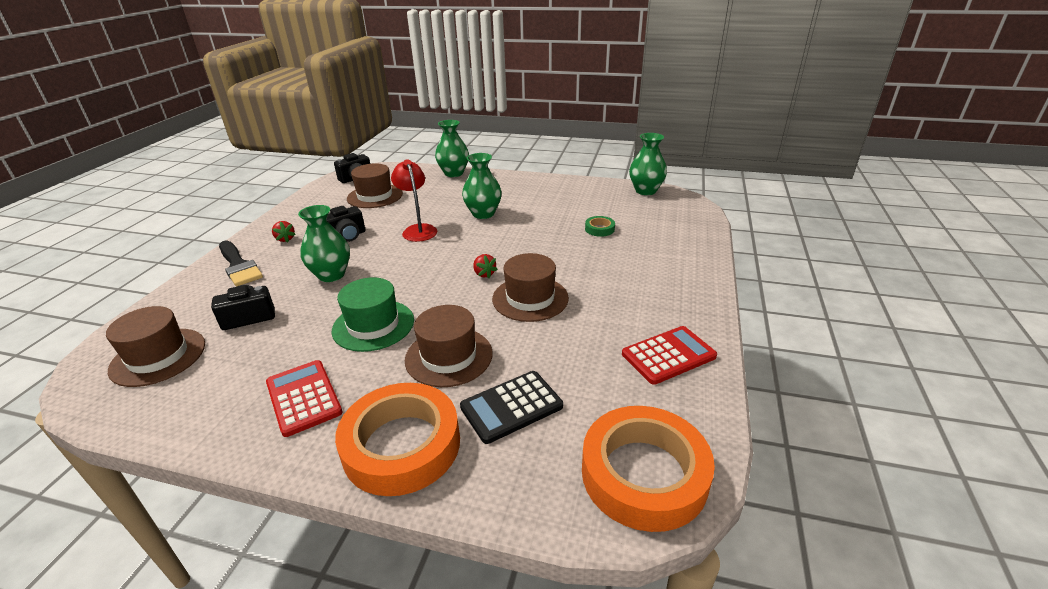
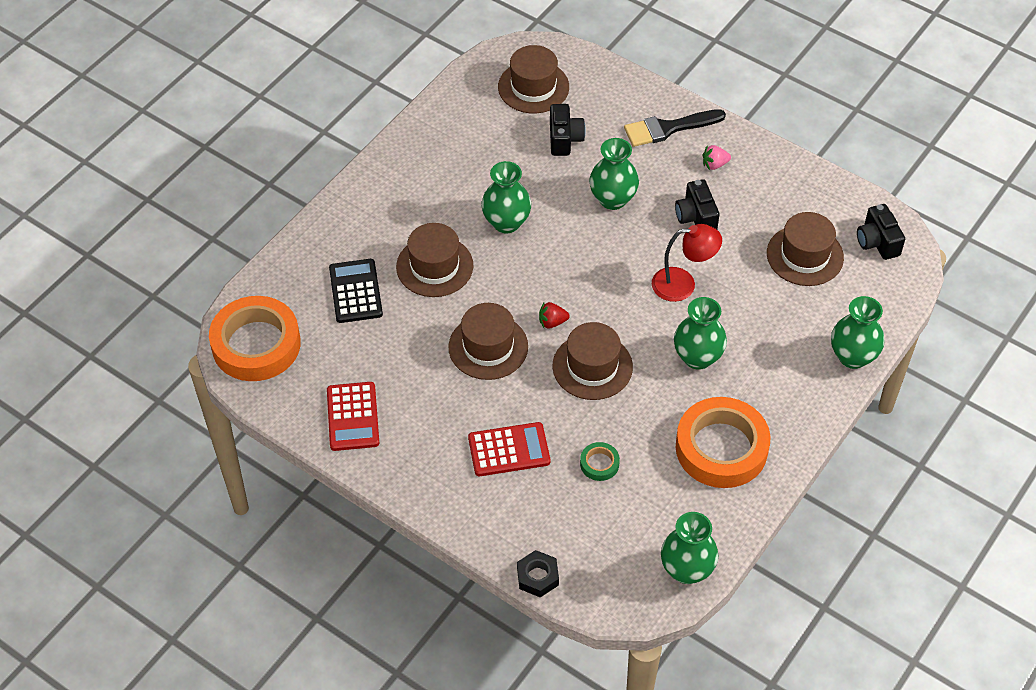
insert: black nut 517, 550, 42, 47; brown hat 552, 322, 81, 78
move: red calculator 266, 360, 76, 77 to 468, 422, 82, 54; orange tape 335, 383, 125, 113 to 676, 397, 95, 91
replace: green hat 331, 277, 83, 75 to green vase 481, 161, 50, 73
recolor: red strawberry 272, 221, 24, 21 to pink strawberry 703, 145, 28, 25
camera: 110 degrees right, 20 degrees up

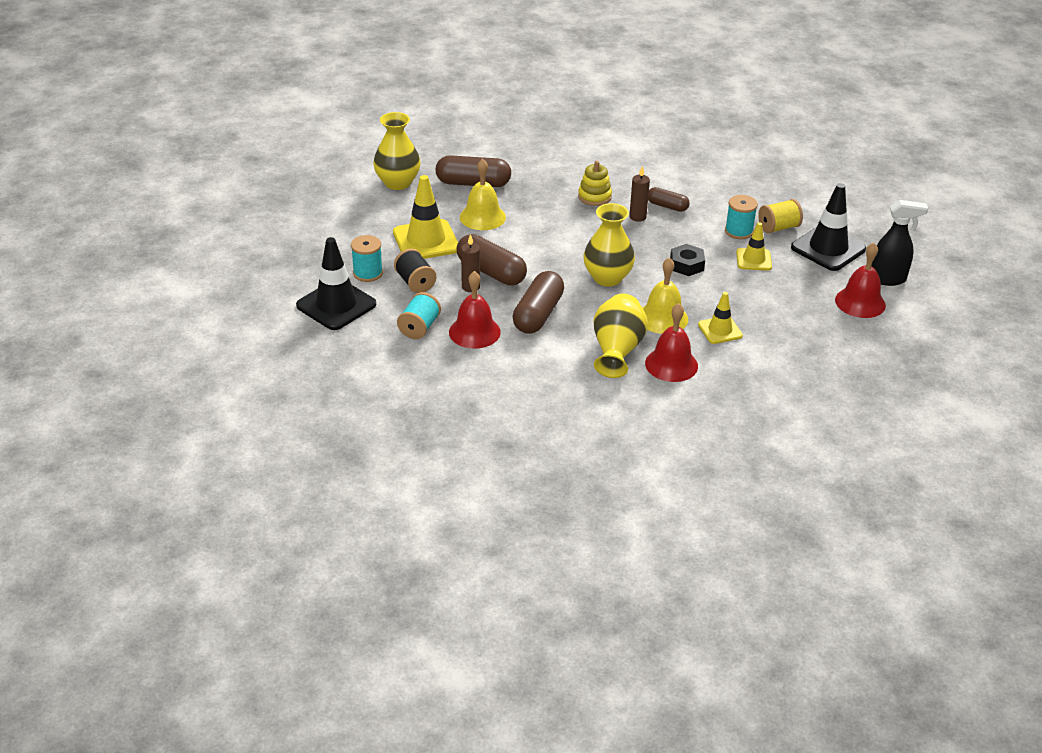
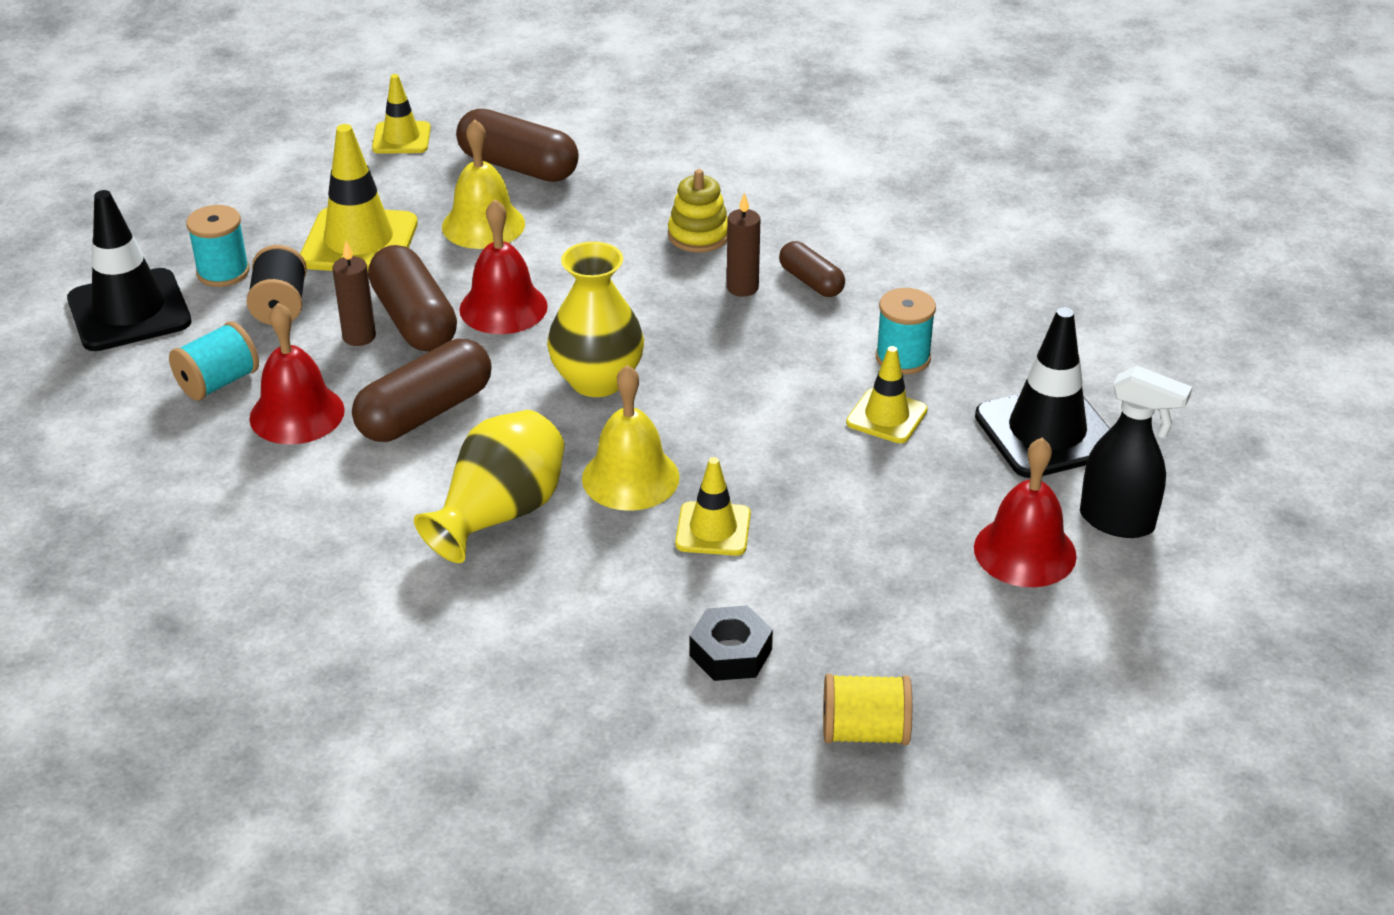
move: red bell 645, 303, 53, 79 to 459, 199, 89, 135; black nut 670, 244, 35, 32 to 690, 605, 83, 76; yellow spool 758, 199, 45, 35 to 823, 674, 89, 71
replace: yellow vase 373, 112, 48, 78 to yellow traffic cone 372, 74, 59, 80
camera: 25 degrees right, 0 degrees up

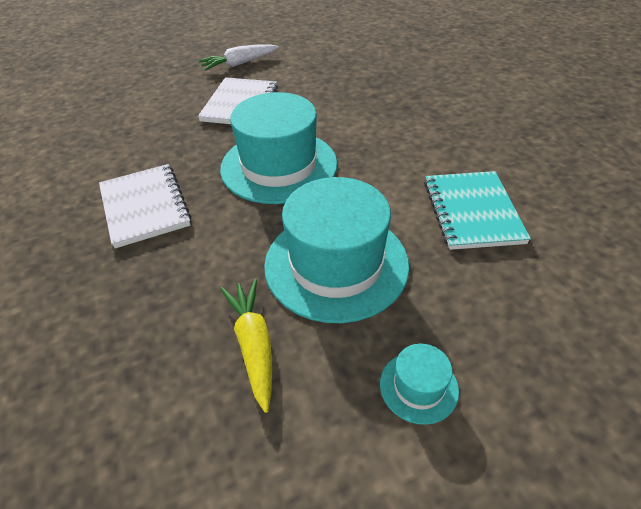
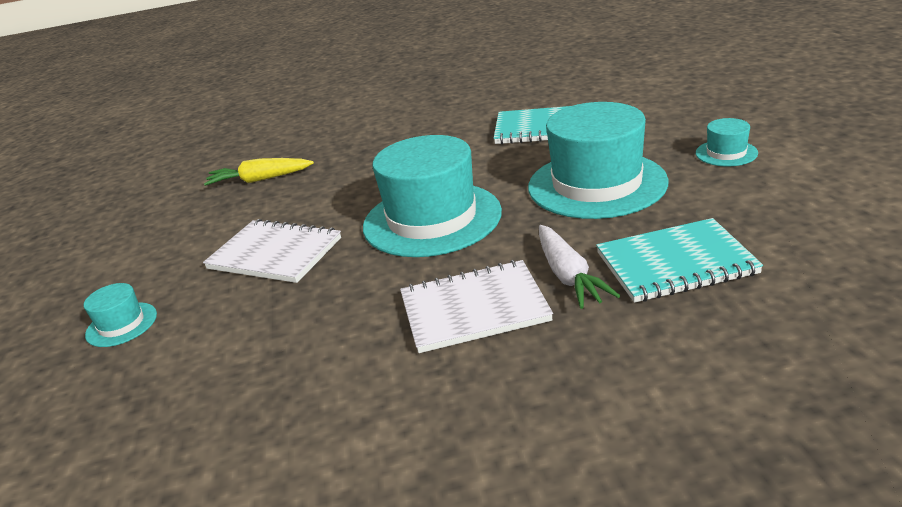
insert: turquoise hat 84, 283, 73, 64; turquoise notebook 596, 218, 167, 85
move: white carrot 198, 44, 80, 27 to 539, 225, 81, 84; yellow carrot 220, 279, 52, 134 to 204, 158, 110, 28
camera: 75 degrees left, 15 degrees down

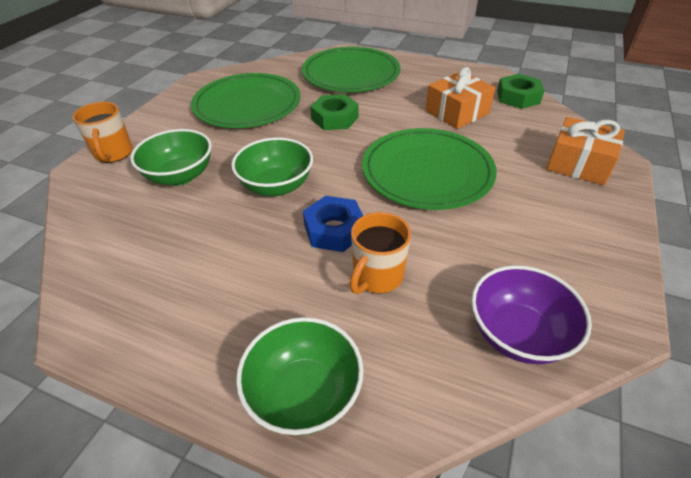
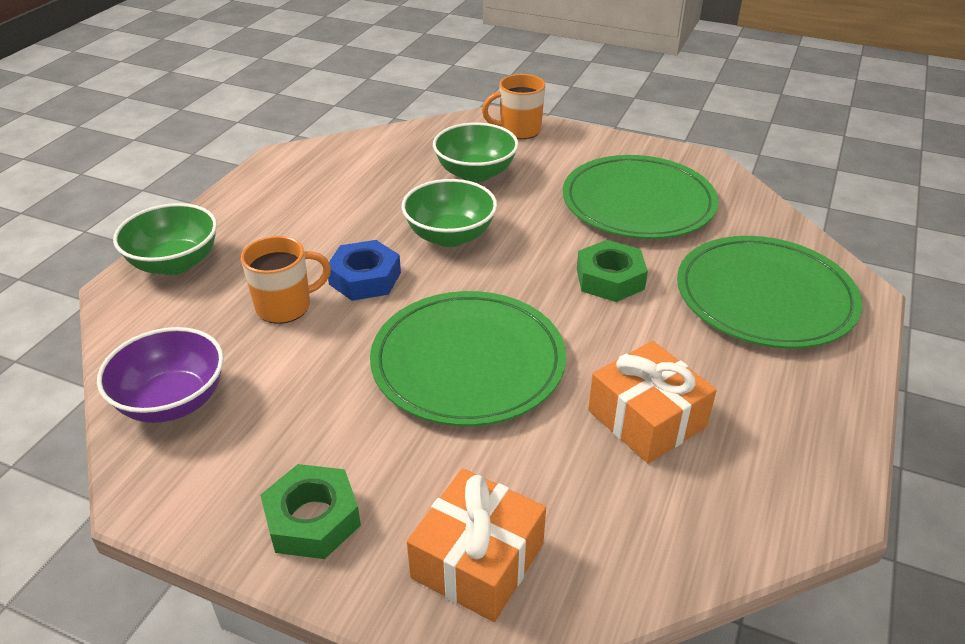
move: green nut 497, 74, 48, 35 to 260, 464, 101, 95
rotate: orange mug 350, 212, 61, 82 = 241, 236, 90, 88 120 degrees clockwise
camera: 90 degrees right, 5 degrees down

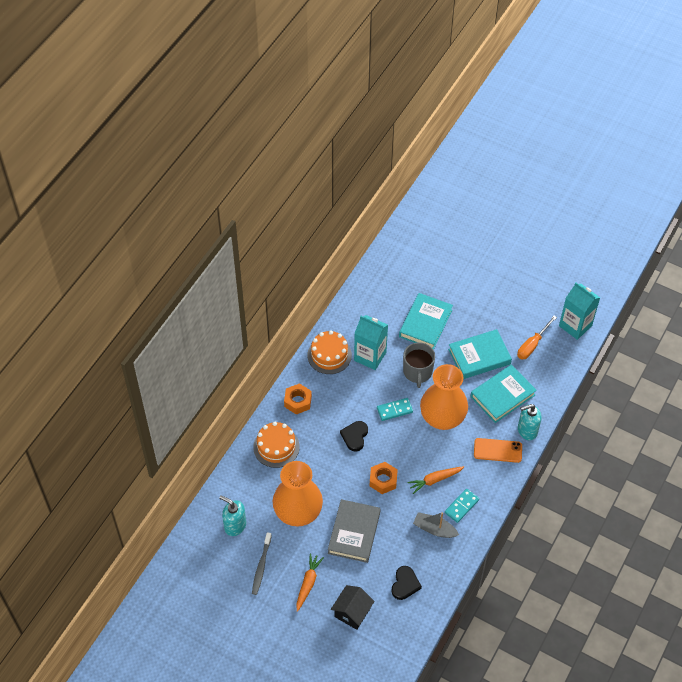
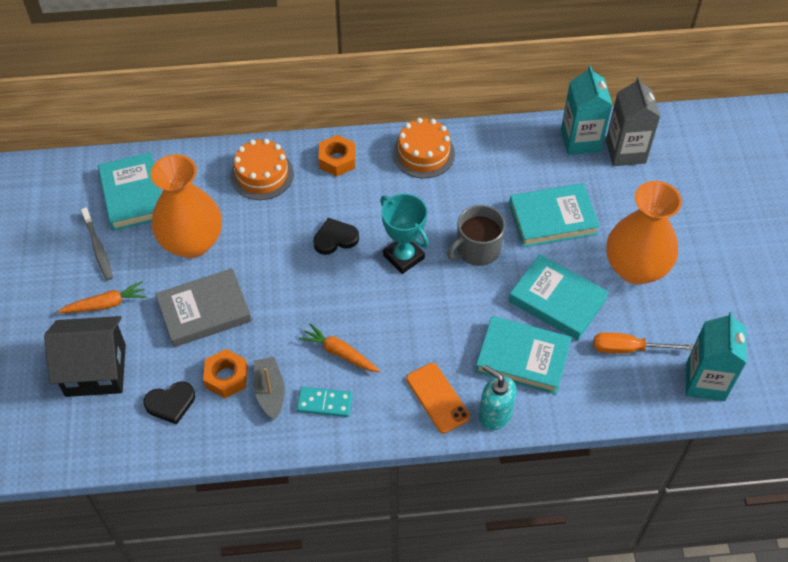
insert: grey carton 606, 77, 54, 89
move: turquoise carton 354, 315, 34, 55 to 561, 65, 52, 90; orange nut 370, 462, 28, 32 to 203, 349, 45, 49; orange vase 420, 364, 48, 66 to 606, 181, 76, 103
replace: turquoise soap dispenser 219, 495, 27, 41 to turquoise book 98, 153, 63, 78; turquoise domino 377, 398, 36, 23 to turquoise trophy 380, 194, 49, 80
rotate: grey toothbrush 252, 532, 20, 63 = 81, 207, 32, 73 90 degrees counterclockwise
resize: black house 331, 585, 44, 45 = 44, 316, 82, 81 x1.51
camera: 55 degrees right, 0 degrees up

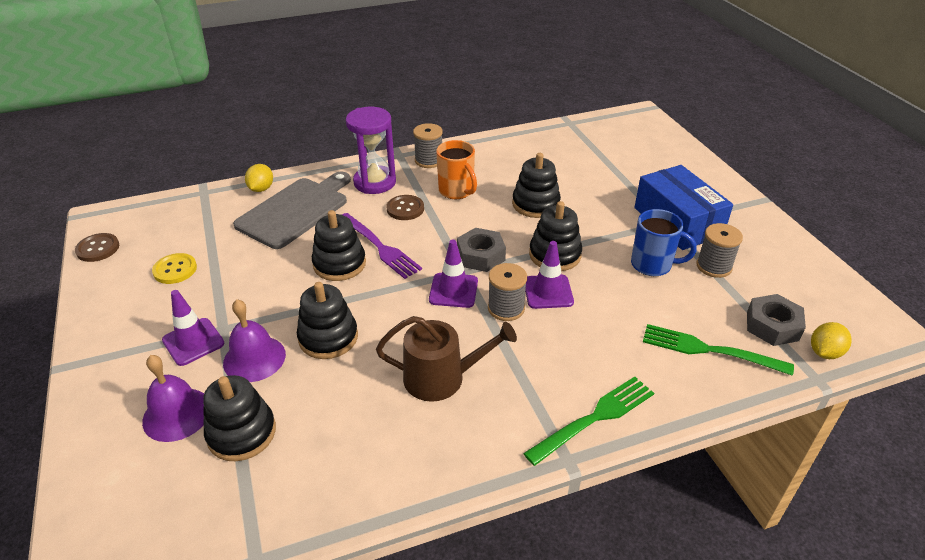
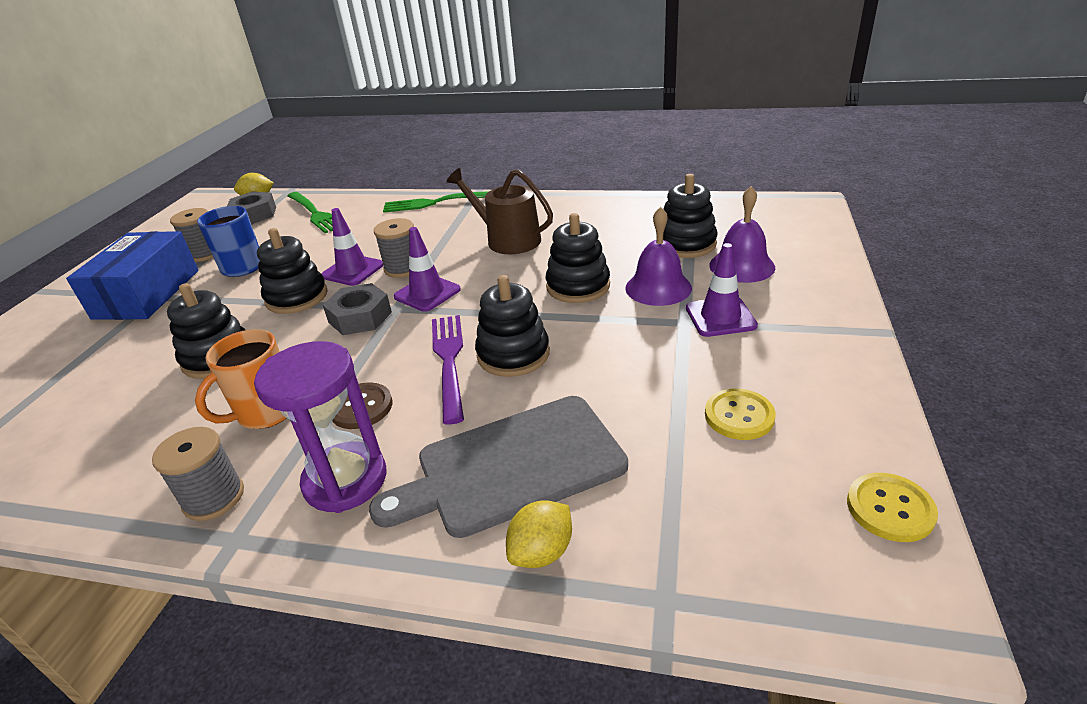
recolor: brown button 75, 233, 44, 29 to yellow button 847, 473, 91, 69
rotate: orange mug 436, 140, 41, 59 = 195, 329, 91, 100 135 degrees counterclockwise
camera: 145 degrees left, 5 degrees down

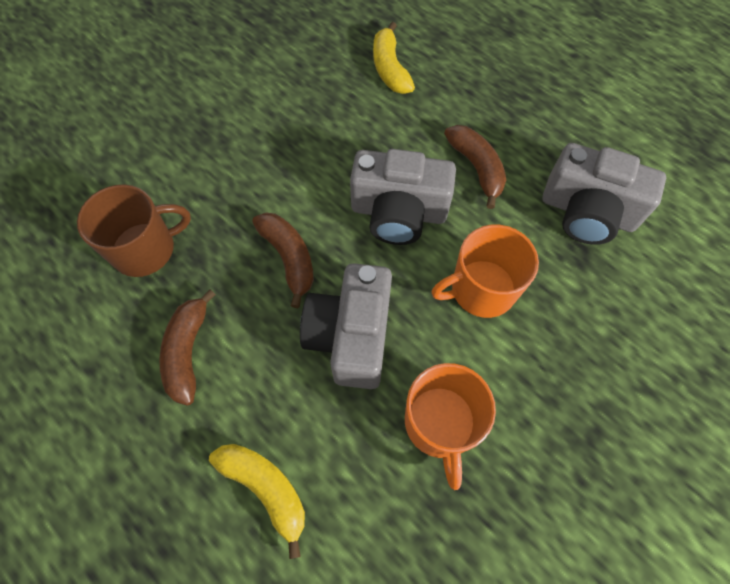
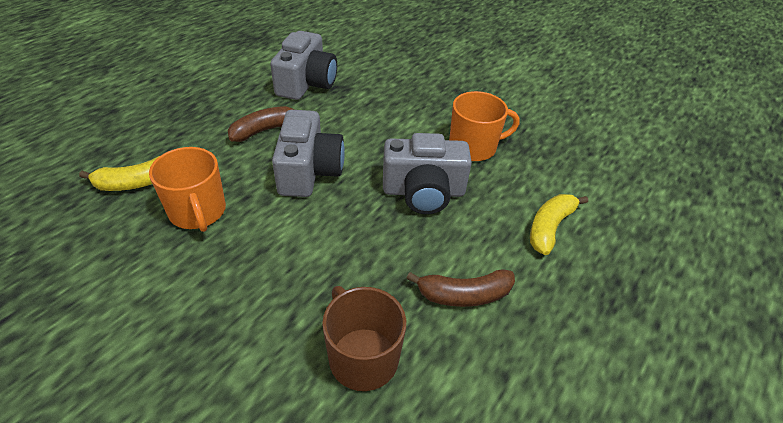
delete: brown banana 252, 213, 62, 95
move: orange mug 432, 225, 107, 93 to 149, 147, 77, 85
camera: 100 degrees left, 20 degrees down

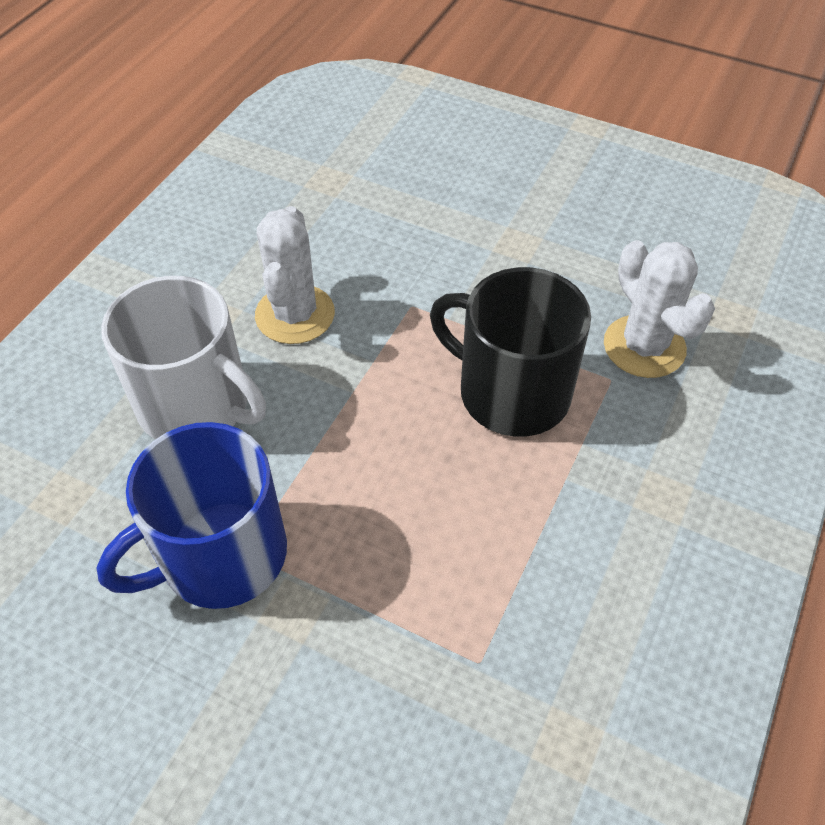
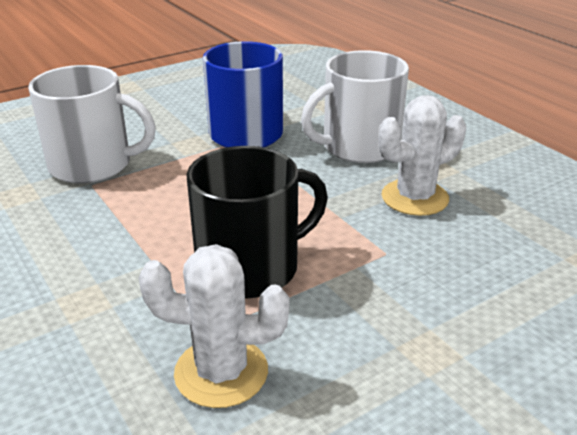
insert: white mug 28, 65, 128, 119
rotate: white cactus 255, 206, 80, 138 = 378, 95, 88, 121 60 degrees counterclockwise
camera: 120 degrees right, 20 degrees down

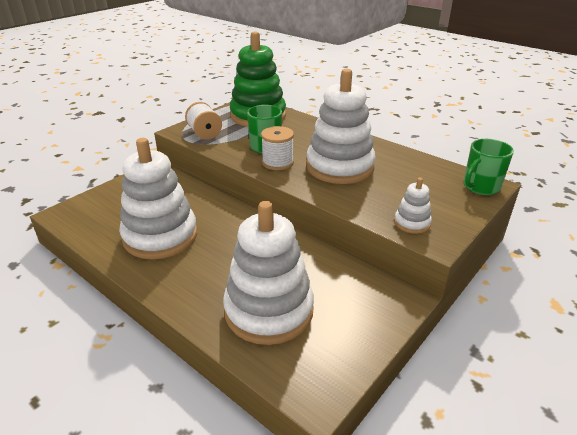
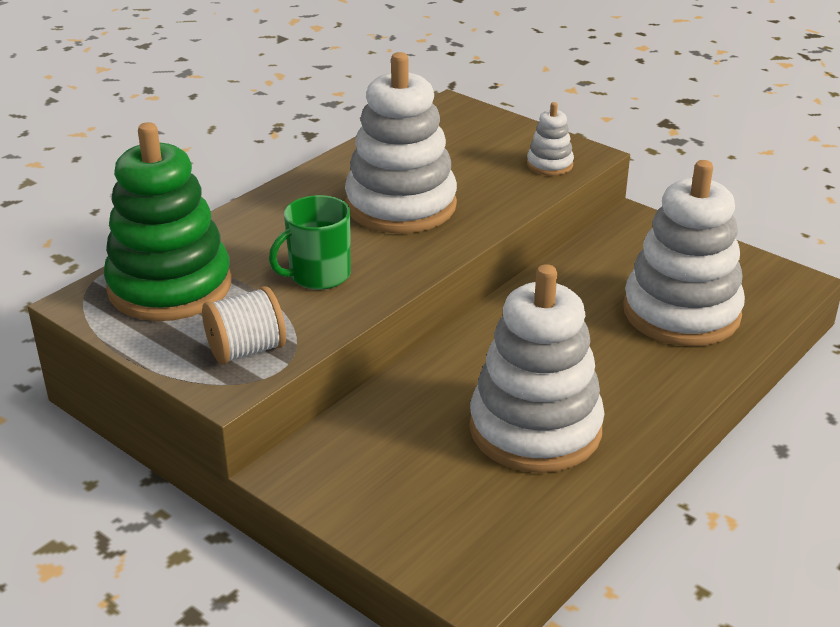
delete: white spool 261, 126, 33, 44; green mug 463, 139, 51, 56
camera: 90 degrees left, 0 degrees up

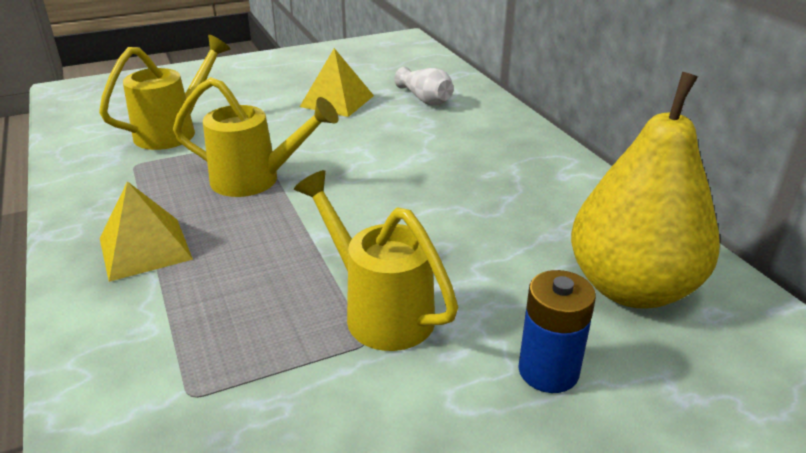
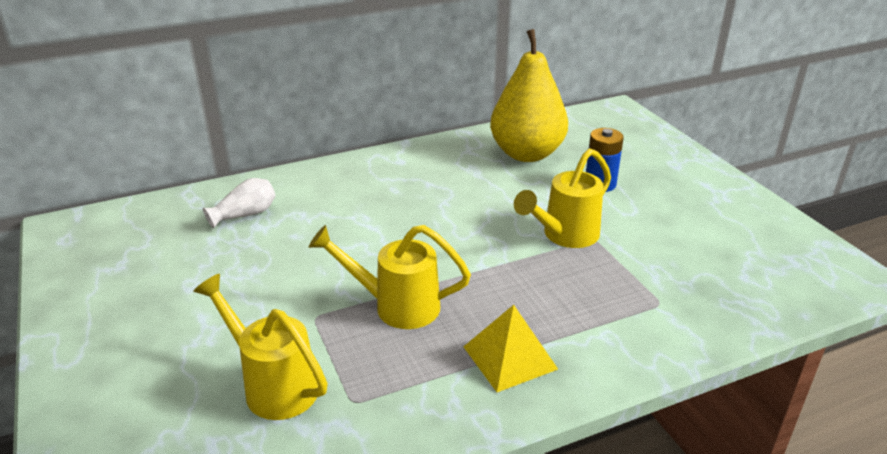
delete: yellow pyramid 300, 48, 74, 69
rotate: yellow watering can 173, 77, 166, 120 = 309, 225, 162, 104 90 degrees counterclockwise
camera: 90 degrees left, 0 degrees up

